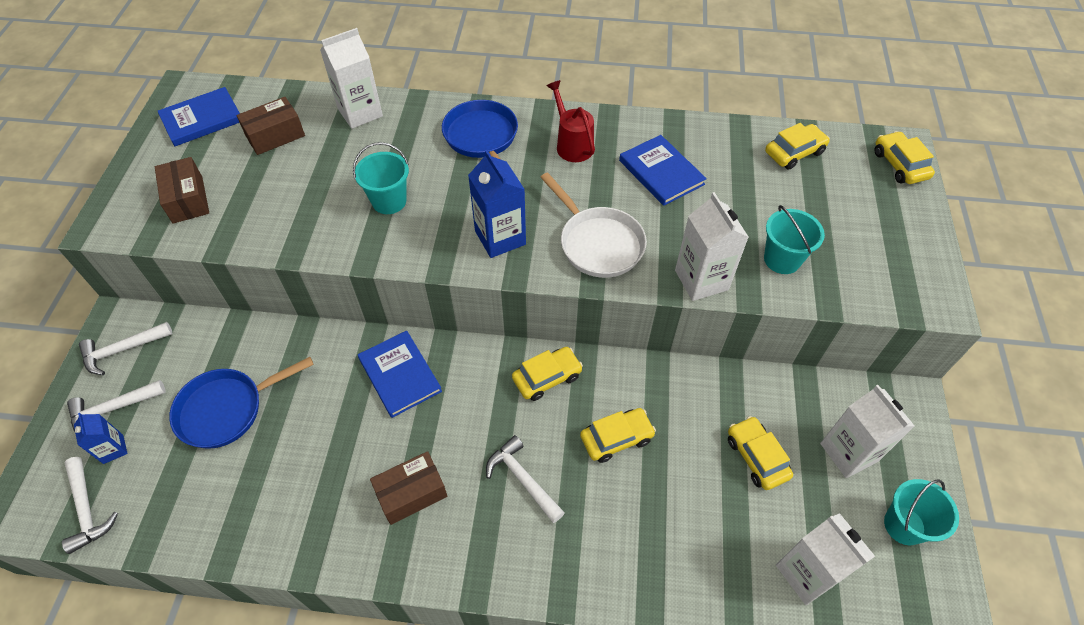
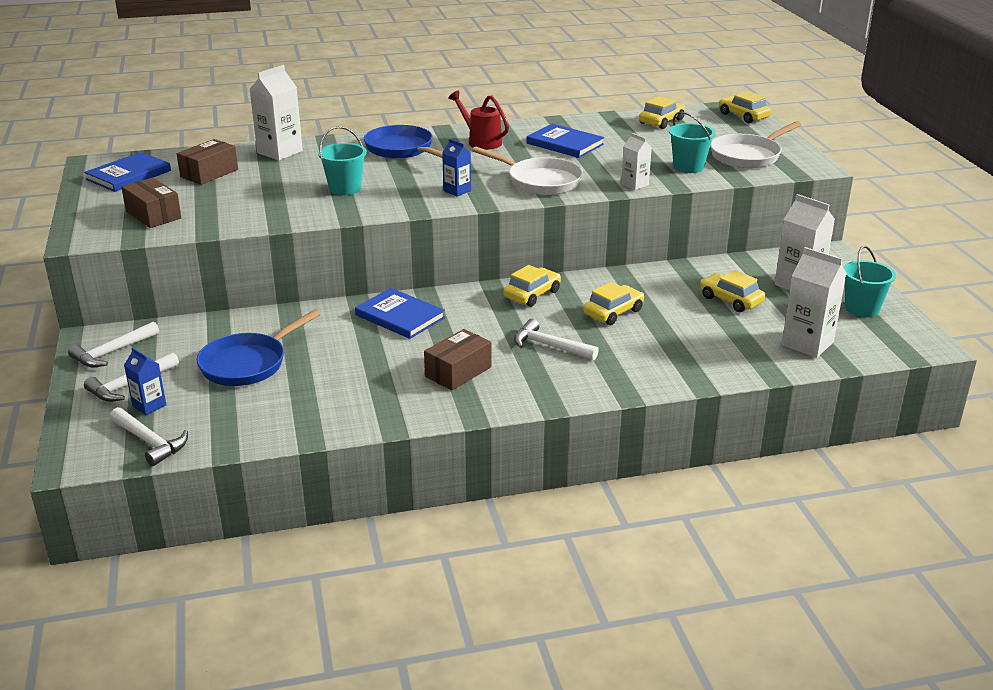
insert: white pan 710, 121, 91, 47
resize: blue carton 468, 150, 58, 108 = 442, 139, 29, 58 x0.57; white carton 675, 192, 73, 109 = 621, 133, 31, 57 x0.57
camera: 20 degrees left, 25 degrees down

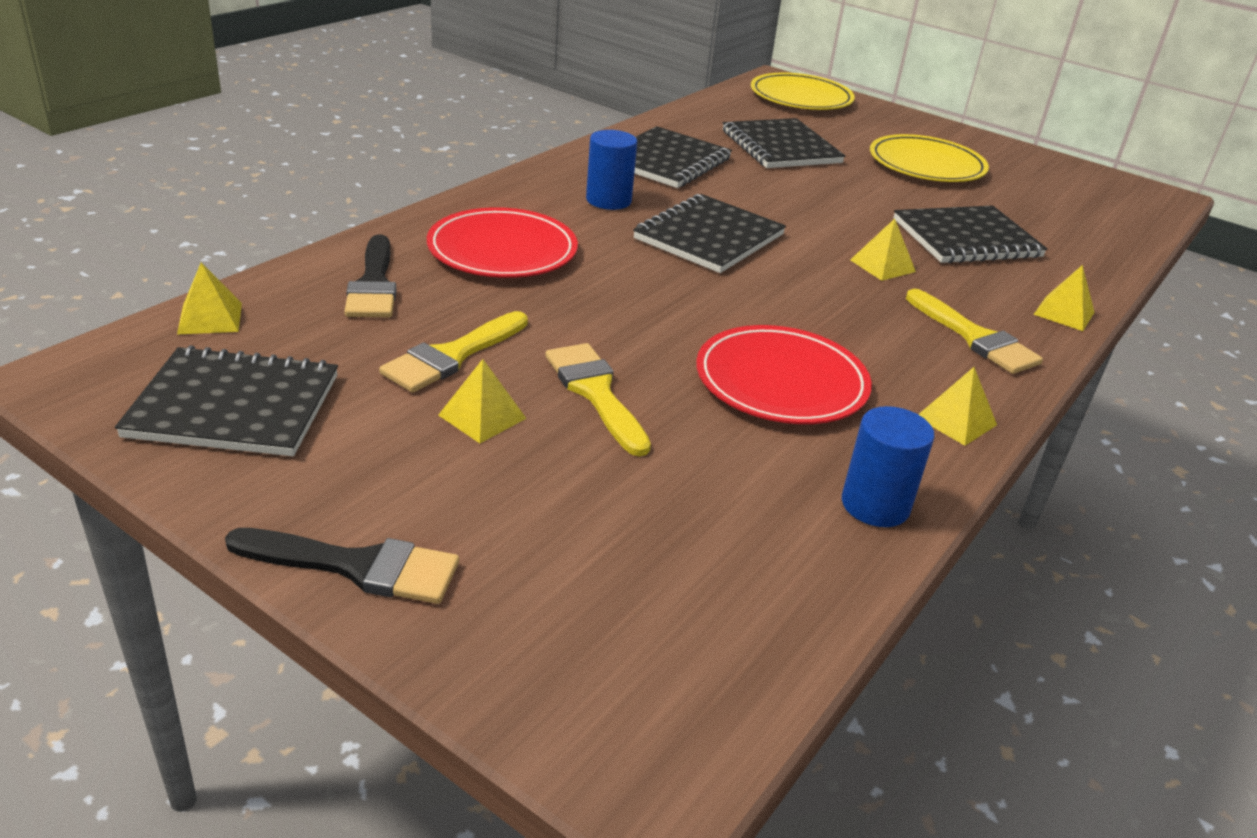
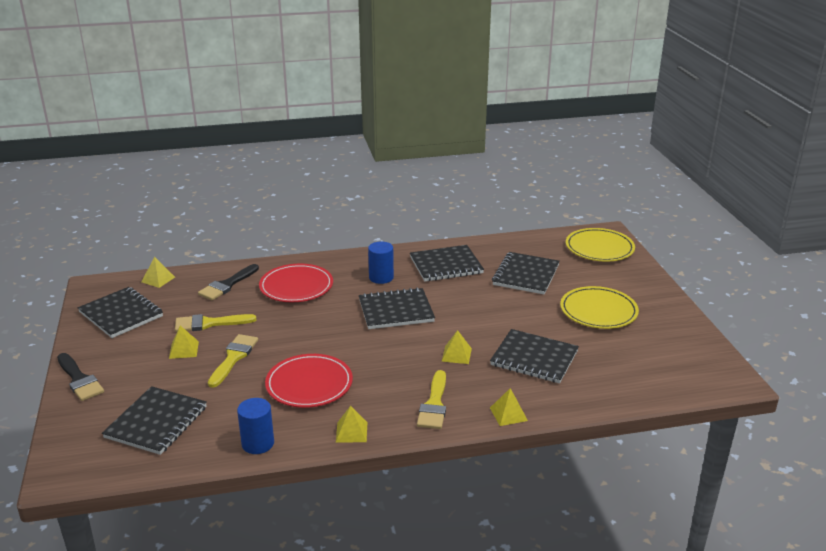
insert: black notebook 102, 386, 105, 69
camera: 45 degrees right, 5 degrees down

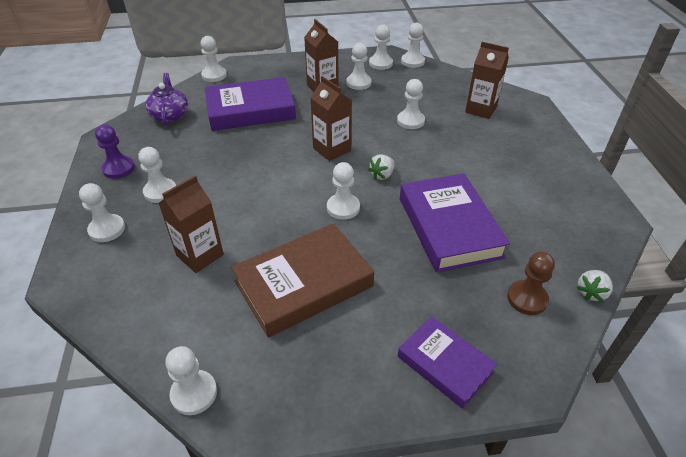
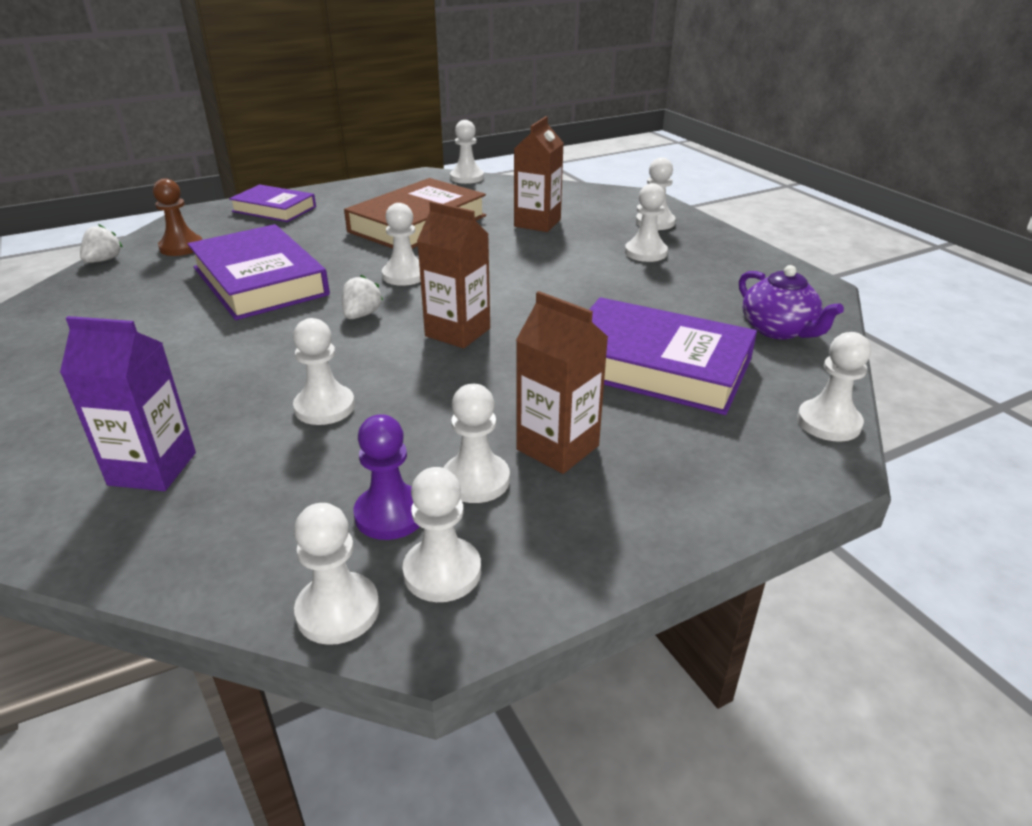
move: purple pawn 95, 124, 40, 55 to 354, 414, 66, 126
recolor: brown carton 465, 42, 44, 77 to purple carton 60, 316, 136, 175
rotate: purple book 205, 77, 91, 54 = 589, 297, 168, 118 60 degrees clockwise
camera: 160 degrees right, 10 degrees down

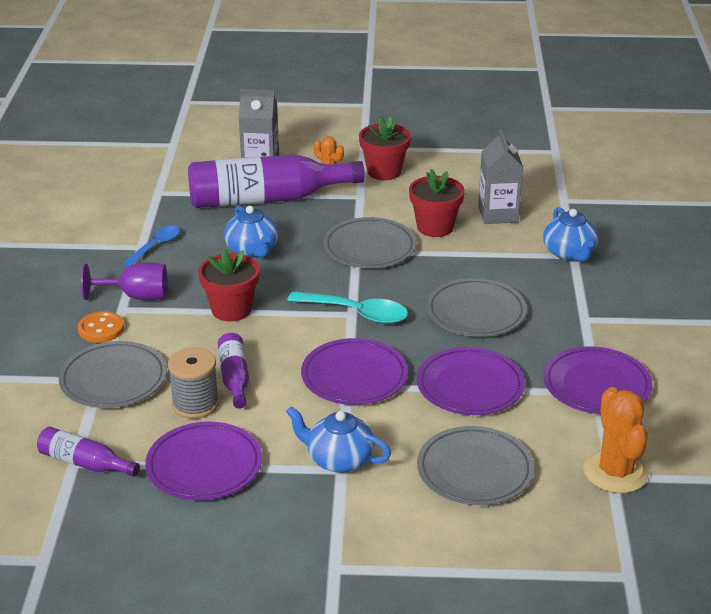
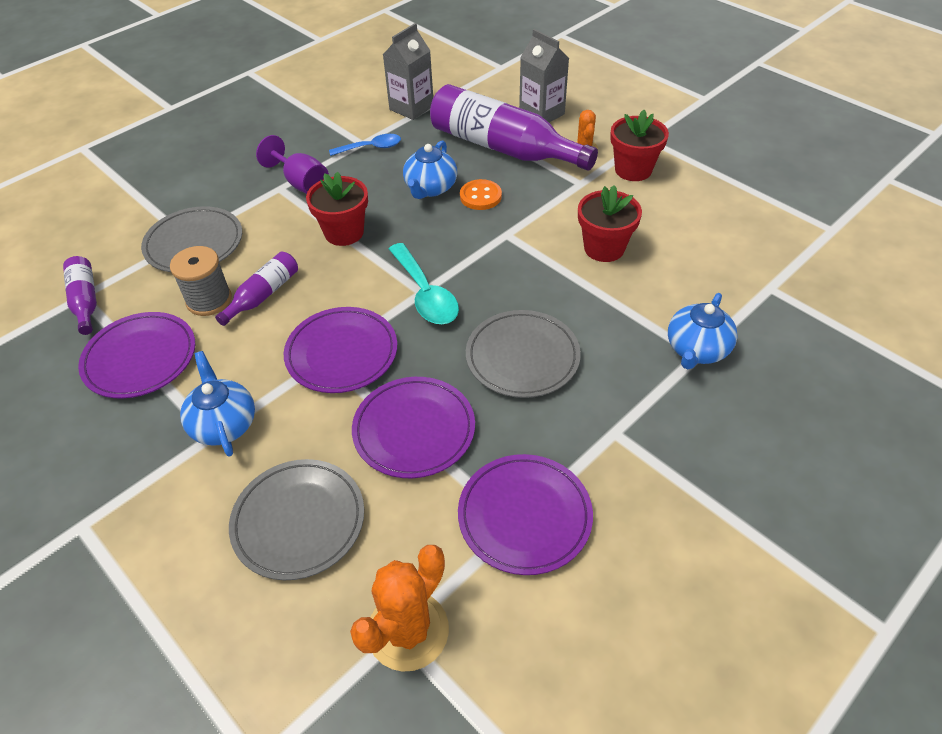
delete: grey plate 323, 217, 93, 51
move: orange button 78, 311, 46, 32 to 460, 179, 42, 31; grey carton 478, 129, 45, 95 to 383, 23, 50, 97
camera: 45 degrees right, 15 degrees up

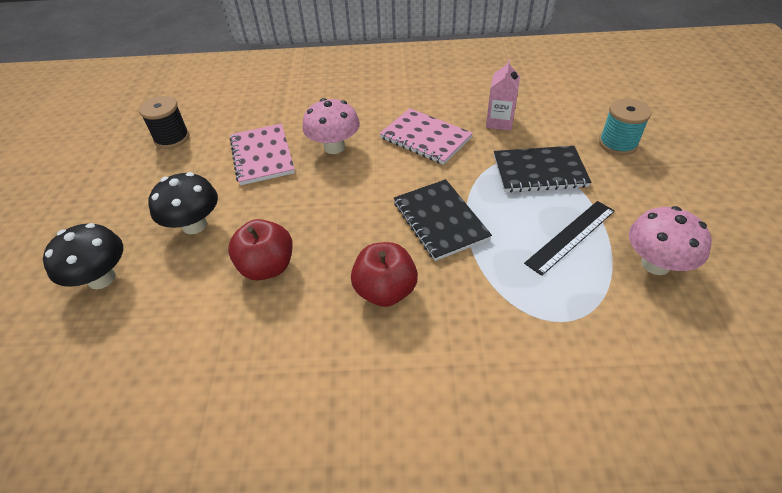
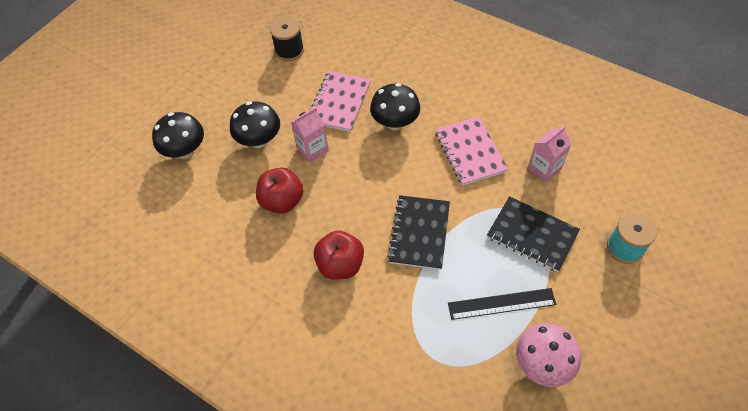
insert: pink carton 291, 107, 38, 56
recolor: pink mushroom 302, 98, 58, 56 to black mushroom 370, 83, 50, 47
camera: 35 degrees right, 10 degrees up

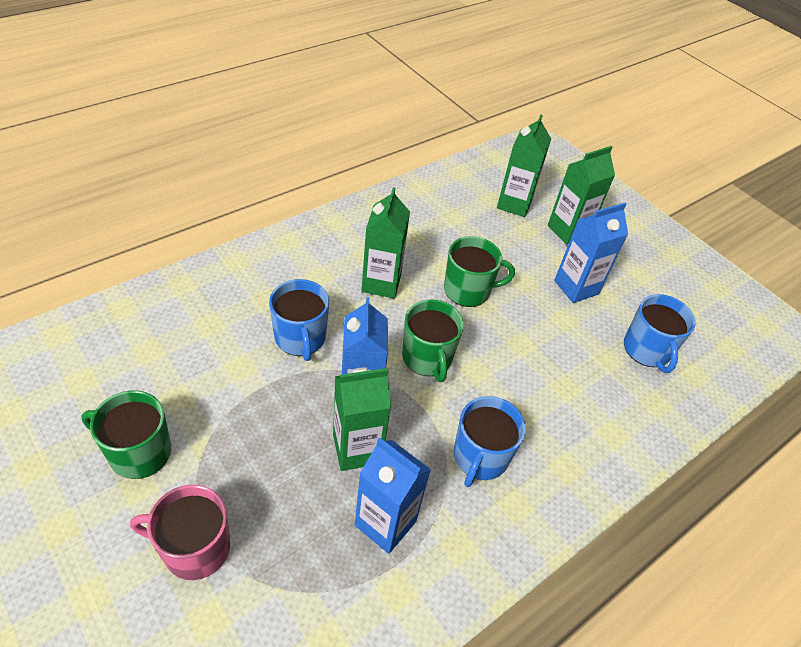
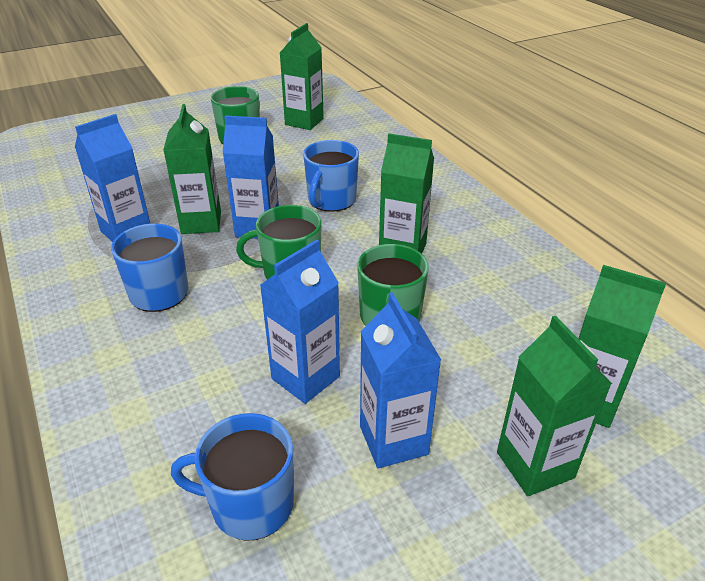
delete: pink mug 130, 485, 100, 95
insert: blue carton 260, 239, 80, 165; green carton 280, 23, 44, 107
rotate: blue mug 269, 279, 60, 82 = 303, 140, 56, 72 60 degrees counterclockwise
camera: 105 degrees right, 10 degrees down

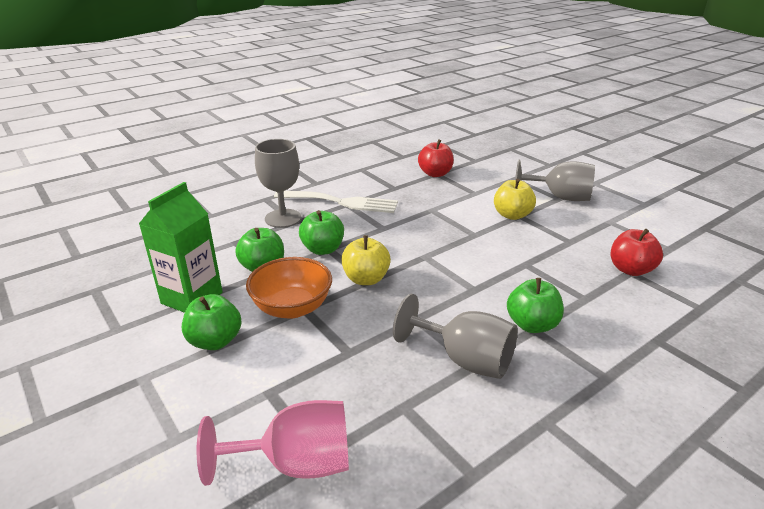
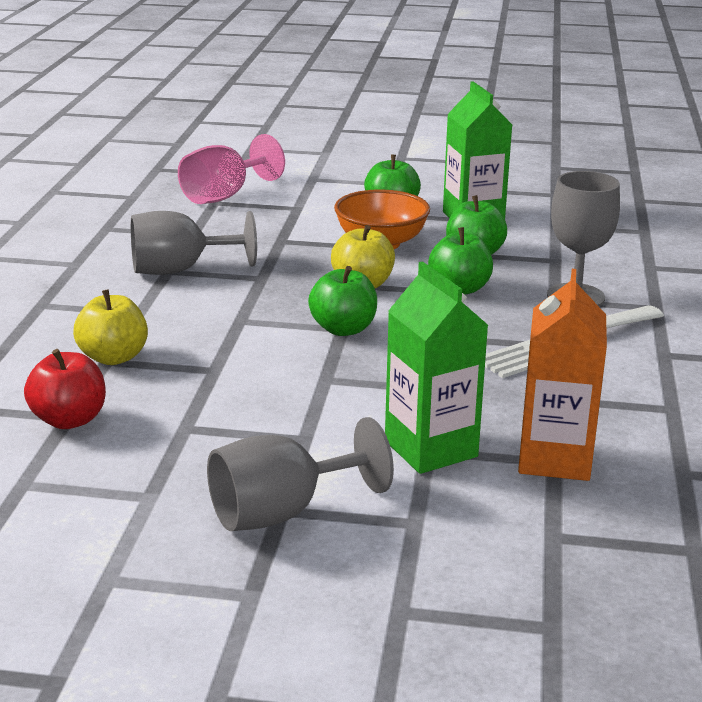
insert: green carton 385, 261, 104, 213
move: yellow apple 494, 179, 42, 41 to 73, 289, 75, 76; green apple 507, 278, 57, 55 to 308, 266, 69, 70
replace: red apple 418, 139, 36, 38 to orange carton 518, 269, 89, 212
camera: 135 degrees right, 5 degrees down

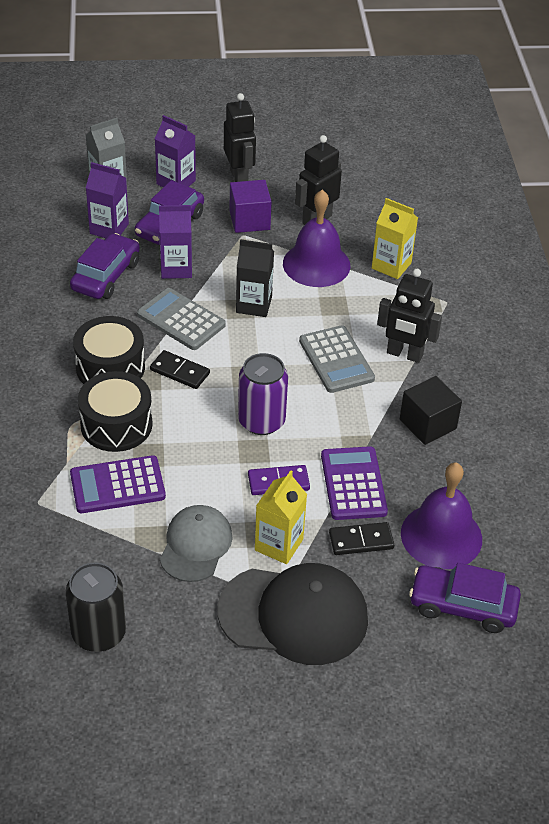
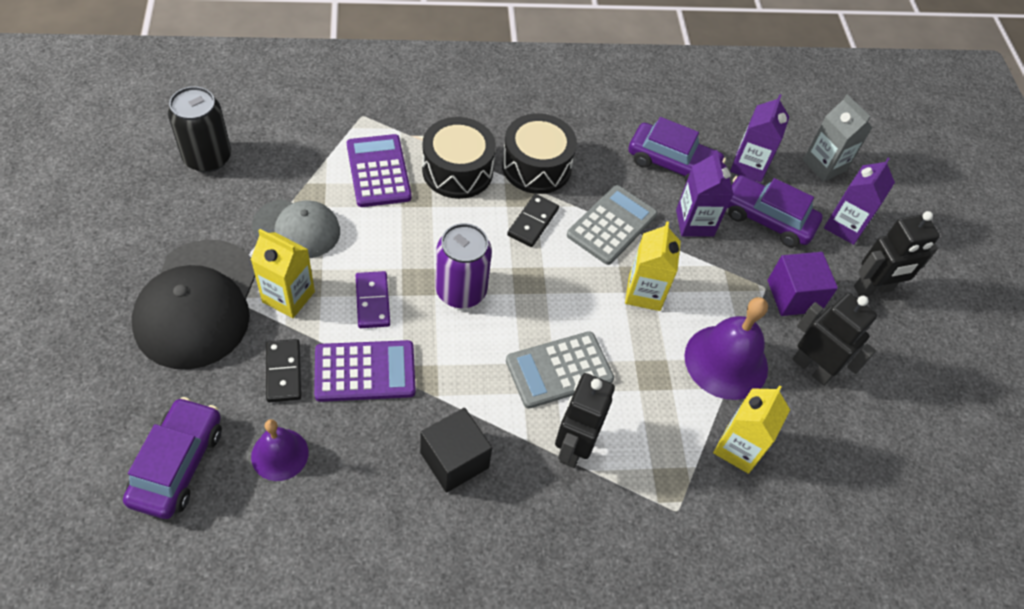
recolor: black carton 236, 239, 38, 78 to yellow carton 625, 222, 56, 89
resize: purple bell 401, 463, 81, 106 = 251, 419, 58, 62 x0.60
camera: 85 degrees right, 10 degrees up

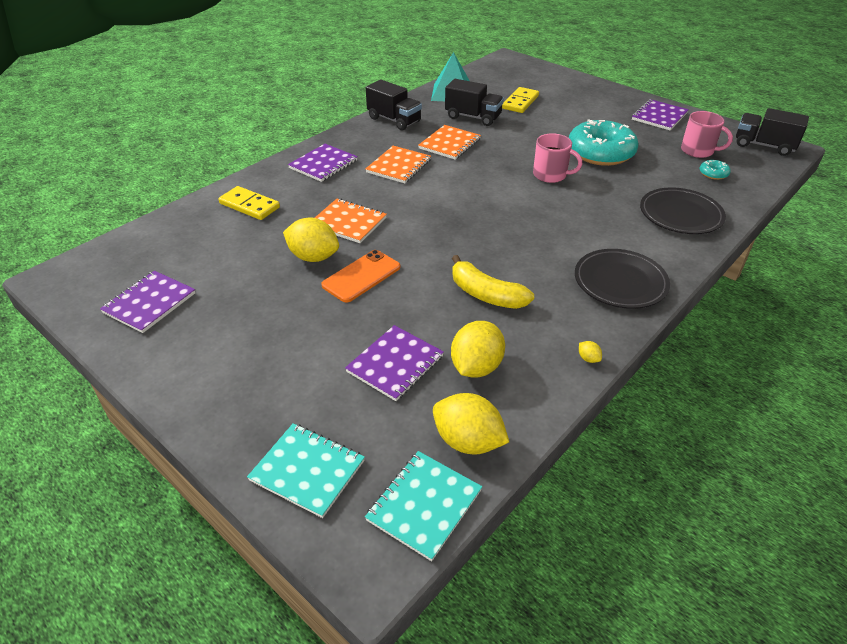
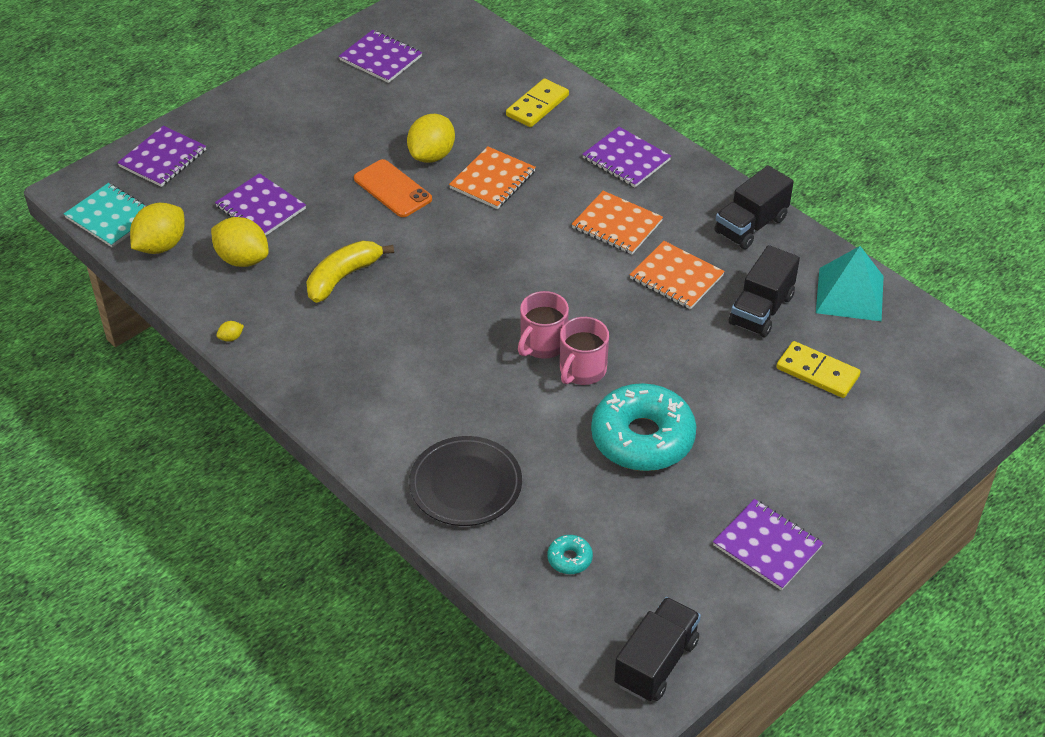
delete: black plate 575, 249, 95, 60
move: pink mug 681, 111, 52, 47 to 518, 291, 51, 68
recolor: turquoise notebook 247, 423, 118, 95 to purple notebook 117, 126, 89, 61
camera: 95 degrees right, 5 degrees up

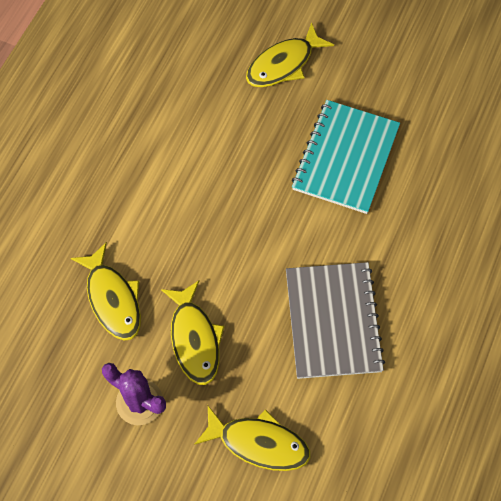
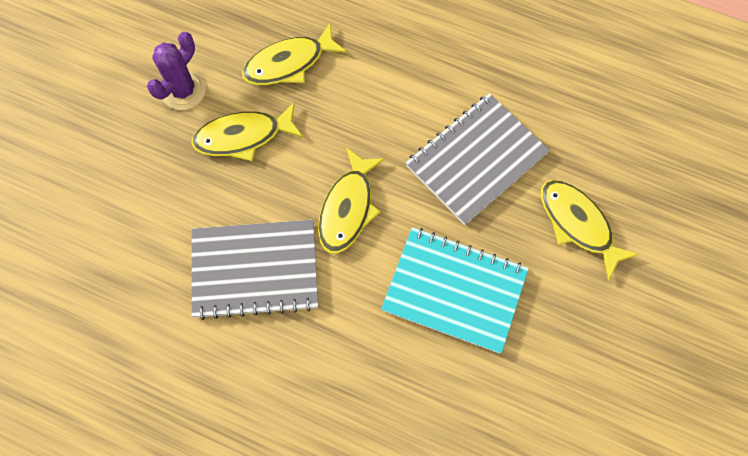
insert: grey notebook 406, 93, 144, 132
move: yellow fish 194, 406, 117, 65 to 318, 148, 67, 106
camera: 90 degrees right, 5 degrees up

